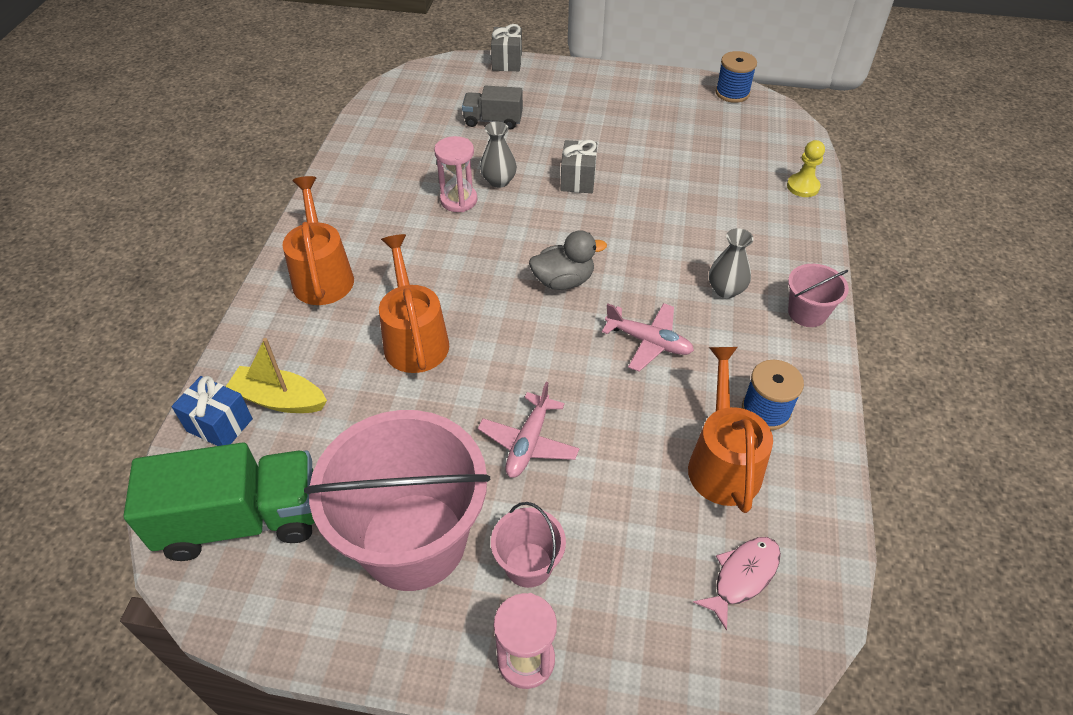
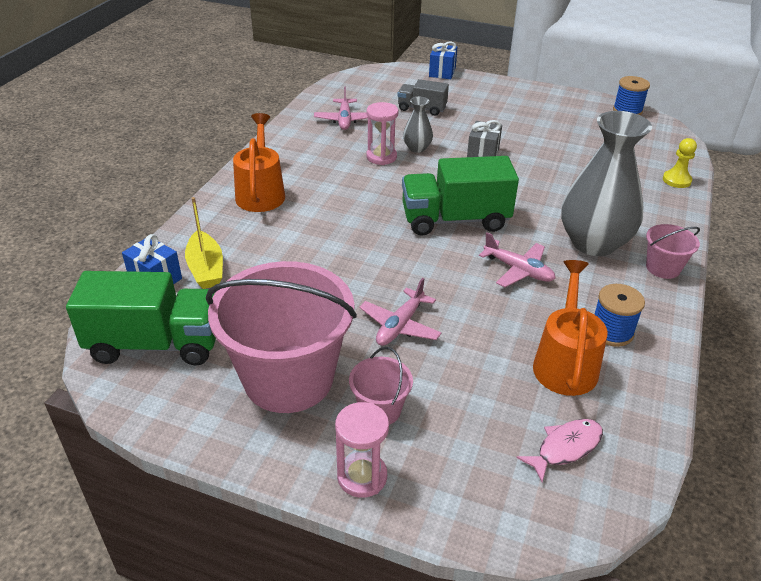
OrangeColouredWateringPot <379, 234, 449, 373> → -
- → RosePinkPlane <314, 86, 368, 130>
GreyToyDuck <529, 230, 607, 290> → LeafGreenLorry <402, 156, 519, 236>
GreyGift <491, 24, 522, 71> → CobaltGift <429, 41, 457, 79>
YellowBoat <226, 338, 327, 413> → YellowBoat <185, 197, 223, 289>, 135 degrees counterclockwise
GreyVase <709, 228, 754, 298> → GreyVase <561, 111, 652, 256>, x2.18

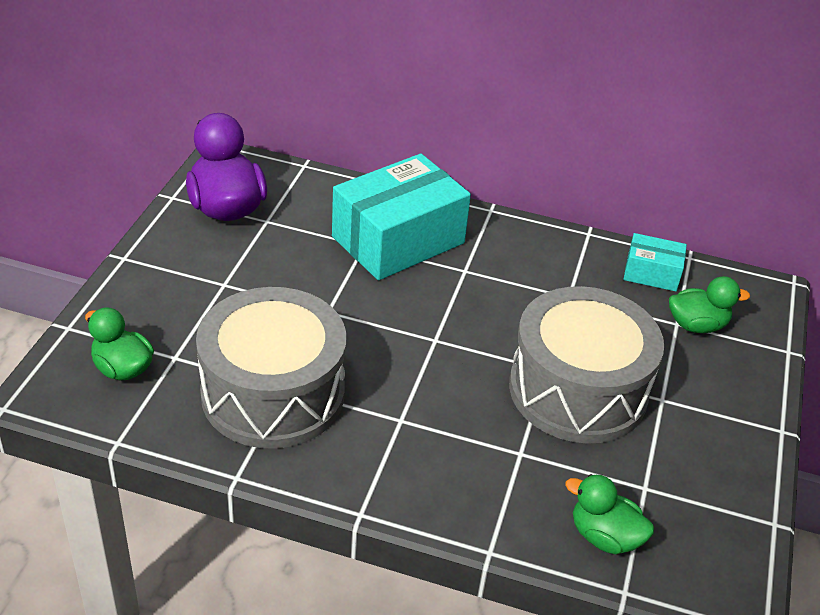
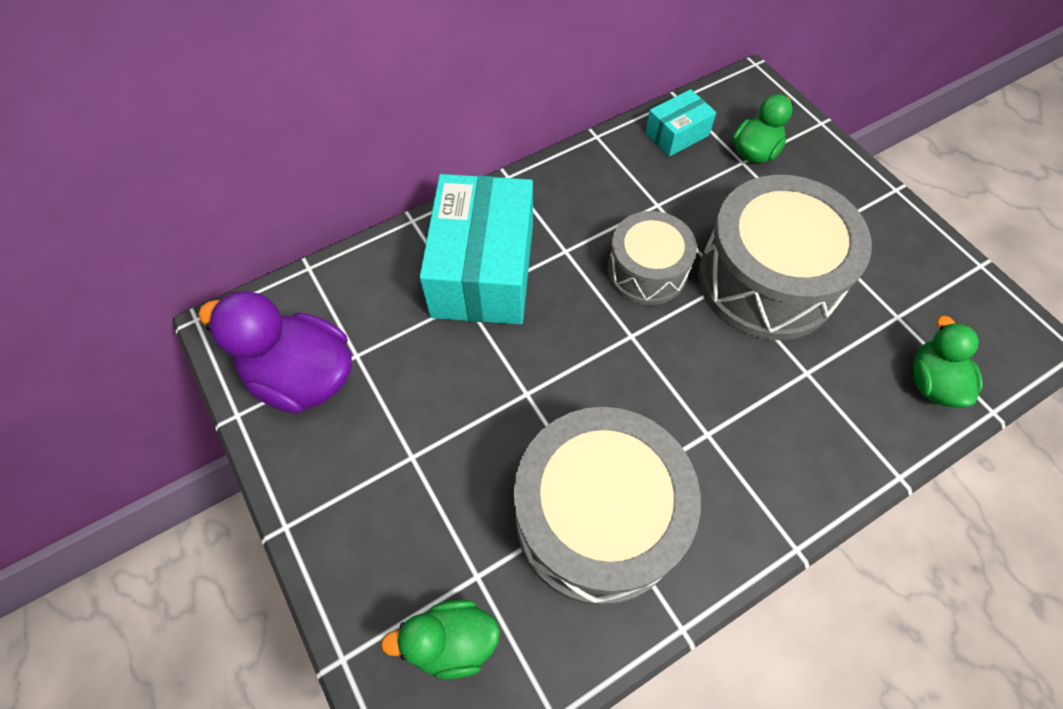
- → GreyToyDrum <607, 211, 697, 305>
LeafGreenToyDuck <565, 474, 654, 554> → LeafGreenToyDuck <913, 316, 983, 408>, 105 degrees clockwise

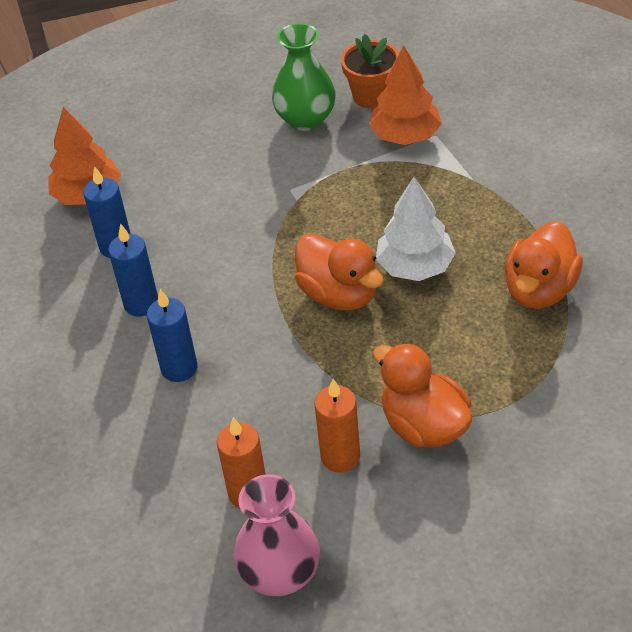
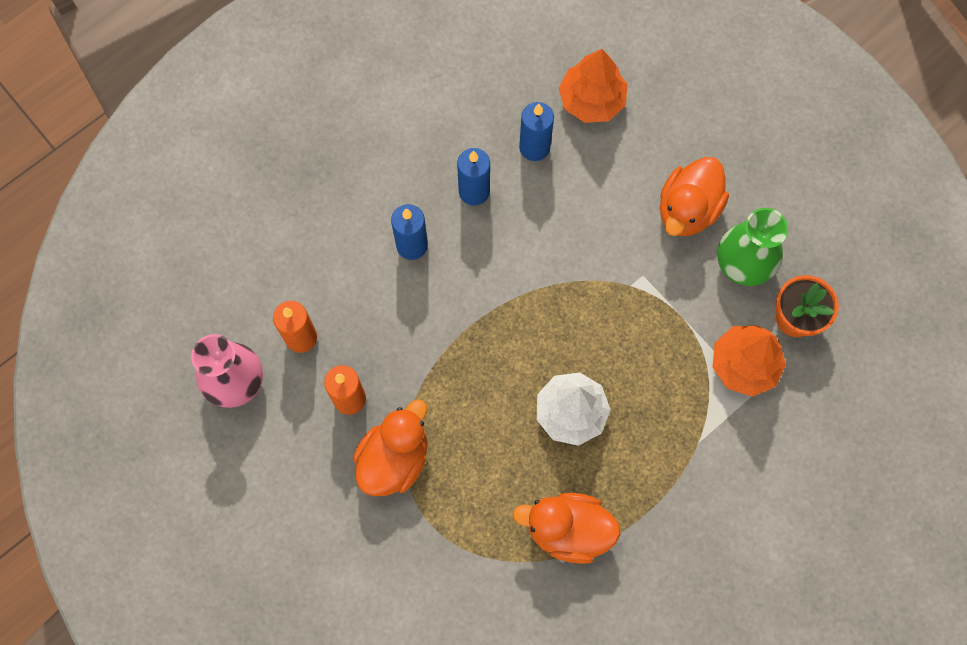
OrangeColouredToyDuck <295, 233, 384, 311> → OrangeColouredToyDuck <660, 157, 729, 236>, shifted

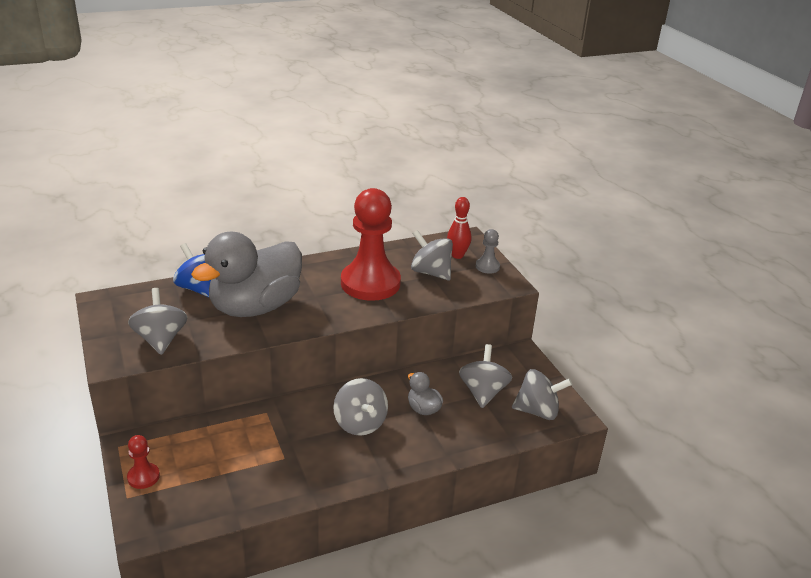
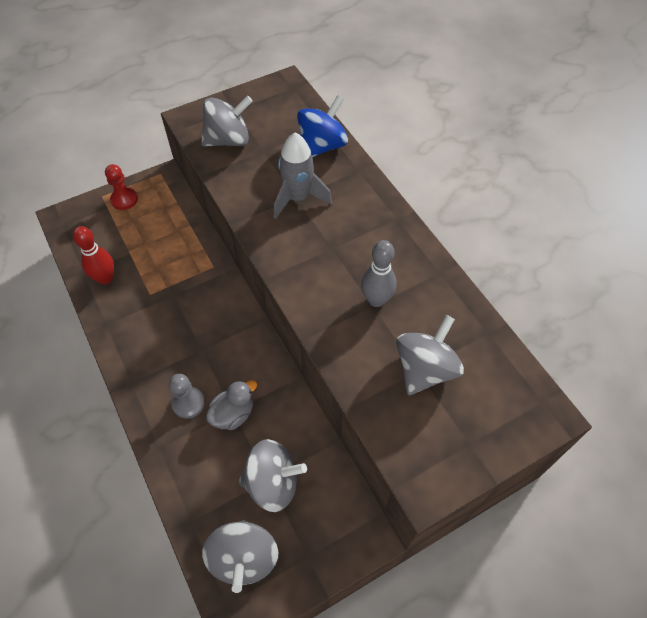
GreySpinningTop <333, 378, 388, 436> → -
RedBowlingPin <447, 197, 471, 259> → RedBowlingPin <73, 226, 114, 284>, shifted
GreyGamePawn <476, 229, 500, 274> → GreyGamePawn <169, 374, 205, 419>, shifted
GreyToyDuck <191, 232, 302, 317> → GreySpaceship <274, 133, 332, 219>
RedGamePawn <341, 188, 401, 301> → GreyBowlingPin <361, 240, 397, 307>

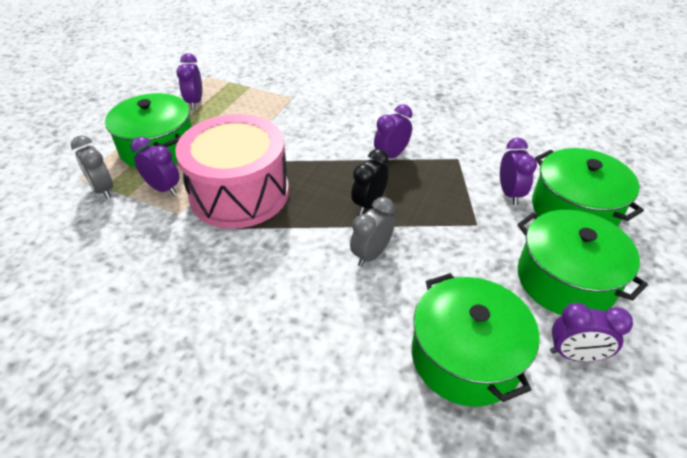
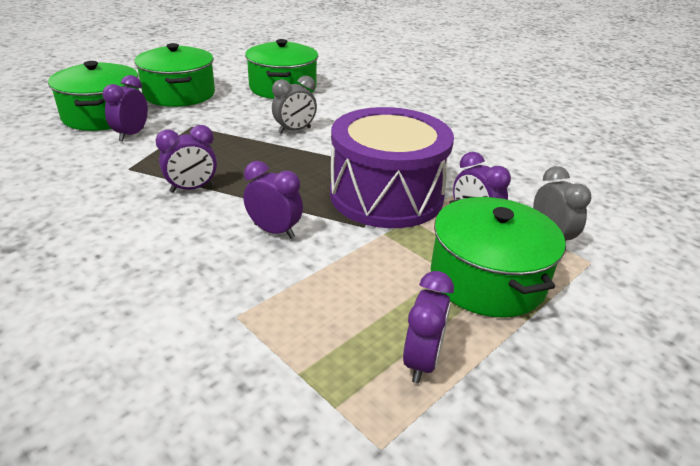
BlackBedsideClock <351, 149, 389, 214> → -
RoyalPurpleBedsideClock <550, 303, 633, 362> → RoyalPurpleBedsideClock <244, 161, 303, 239>, shifted
RosePinkToyDrum <175, 114, 289, 229> → RoyalPurpleToyDrum <330, 107, 454, 228>

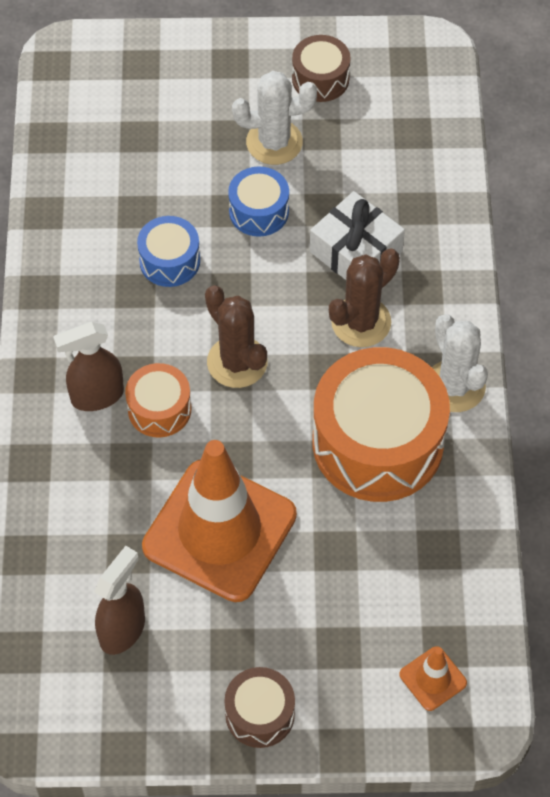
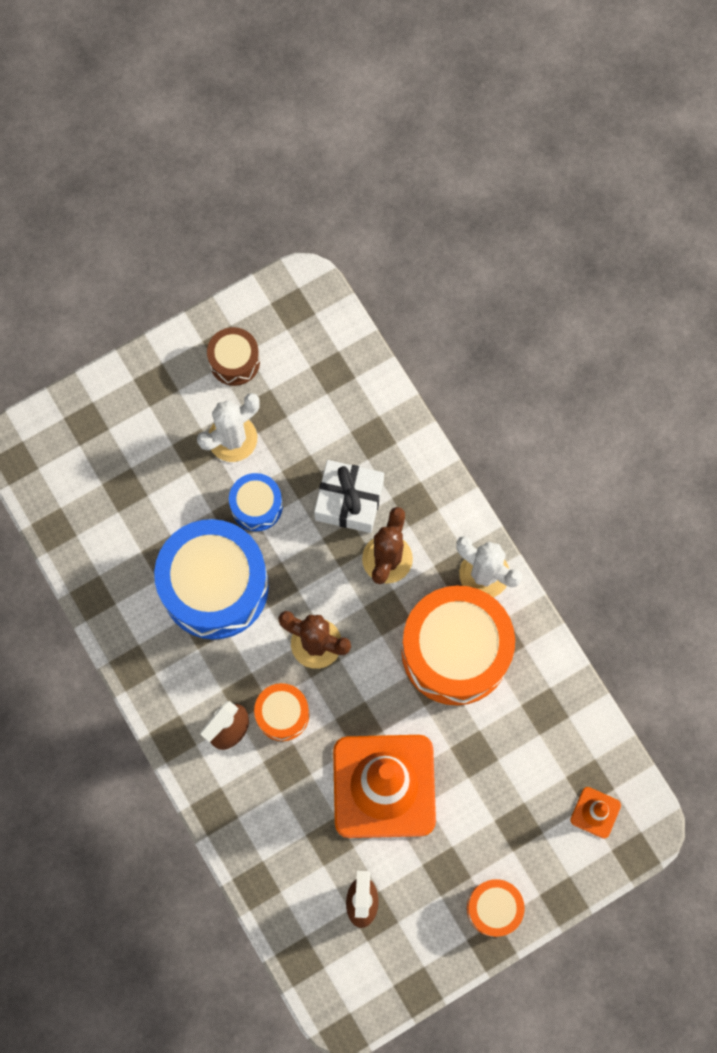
DarkBrownToyDrum <224, 667, 295, 748> → OrangeColouredToyDrum <467, 879, 525, 937>
CobaltToyDrum <137, 216, 200, 287> → CobaltToyDrum <154, 519, 269, 639>, x2.05

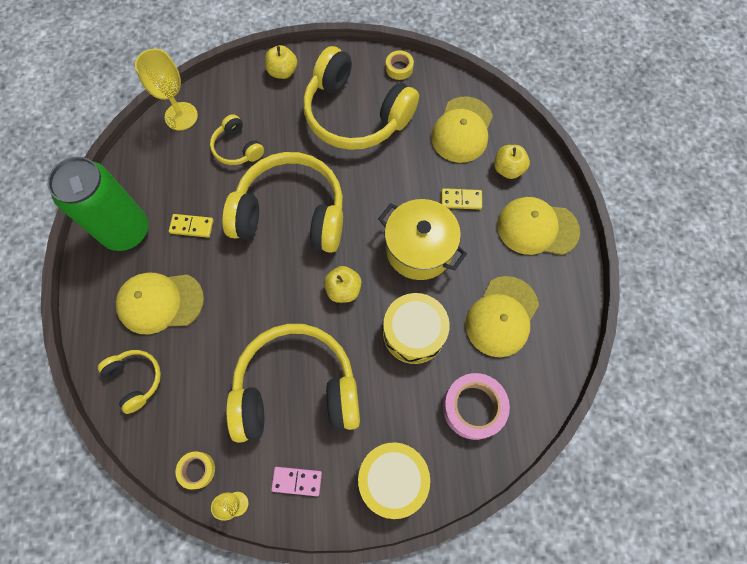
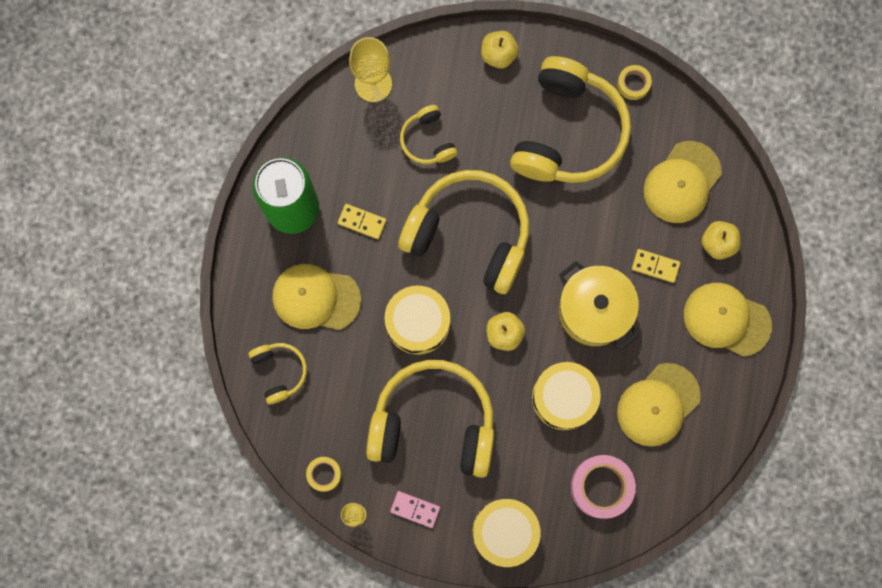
- → YellowToyDrum <384, 286, 450, 355>
YellowHeadphones <303, 46, 419, 150> → YellowHeadphones <510, 56, 631, 183>, 120 degrees counterclockwise

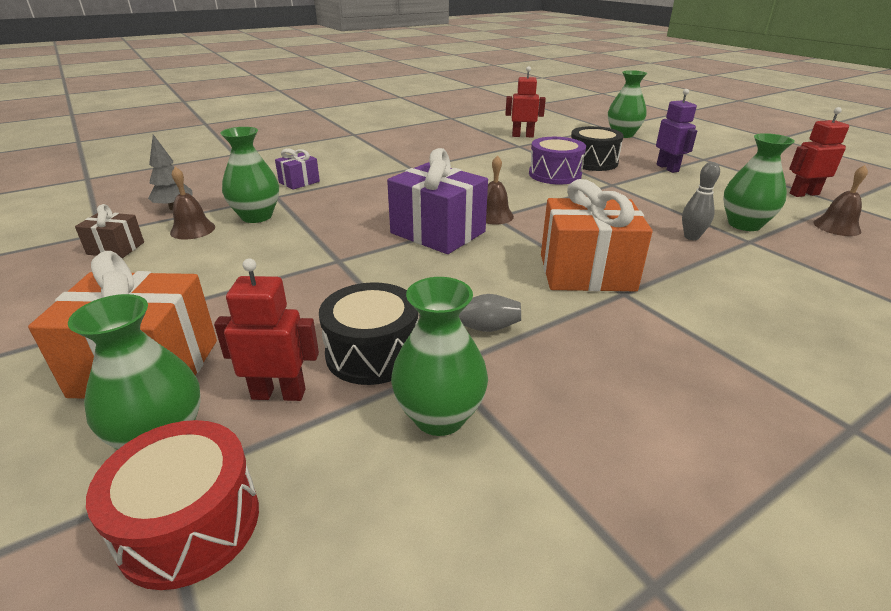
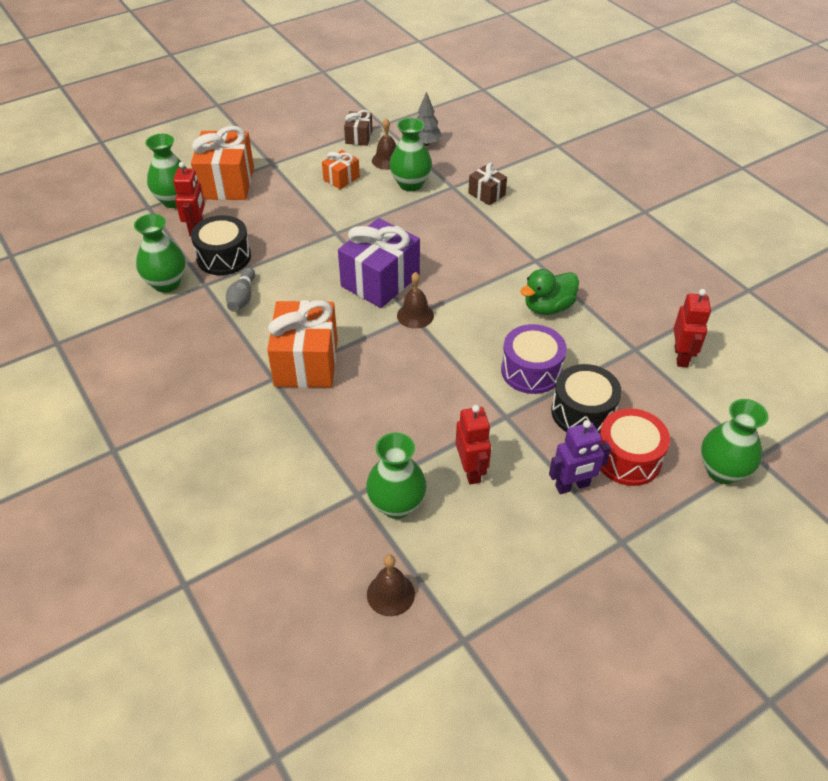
GreyBowlingPin <682, 162, 720, 240> → -
- → OrangeColouredGift <322, 150, 360, 189>
- → LeafGreenToyDuck <520, 269, 579, 315>
RedToyDrum <86, 420, 259, 590> → RedToyDrum <600, 408, 670, 486>, shifted
RedRobotFigure <789, 107, 849, 197> → RedRobotFigure <456, 405, 491, 485>, shifted
RoyalPurpleGift <275, 148, 320, 190> → DarkBrownGift <468, 163, 507, 205>

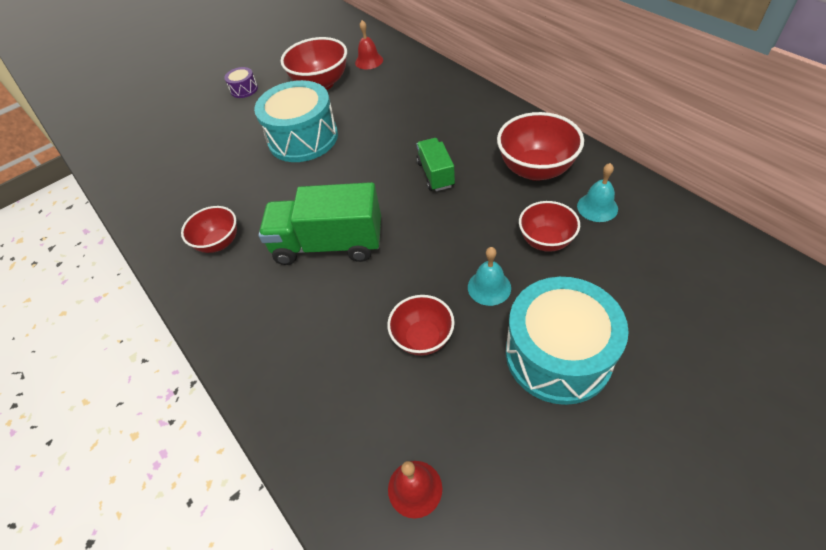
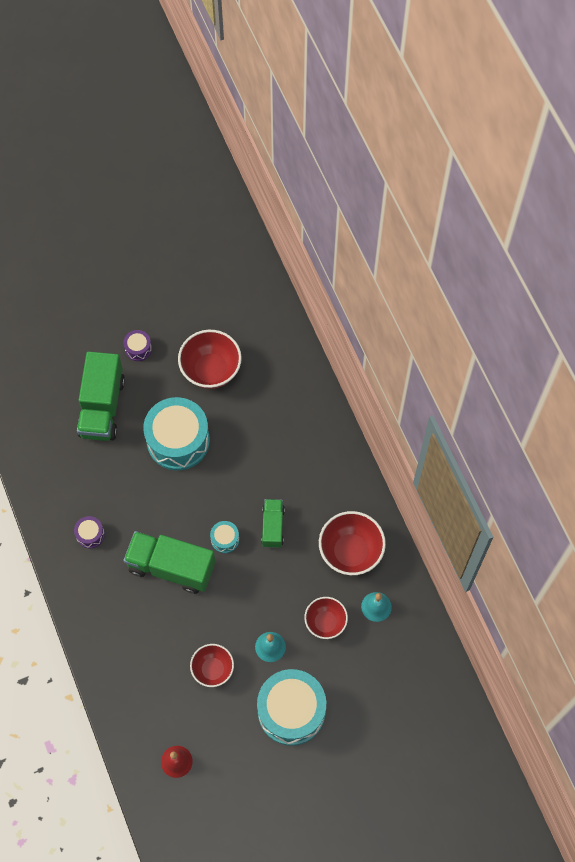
RedSchoolBell <355, 20, 383, 70> → -
- → LeafGreenLorry <77, 352, 125, 441>
- → AquaToyDrum <210, 521, 239, 553>
RedDeepDish <181, 206, 237, 253> → RoyalPurpleToyDrum <74, 516, 105, 548>

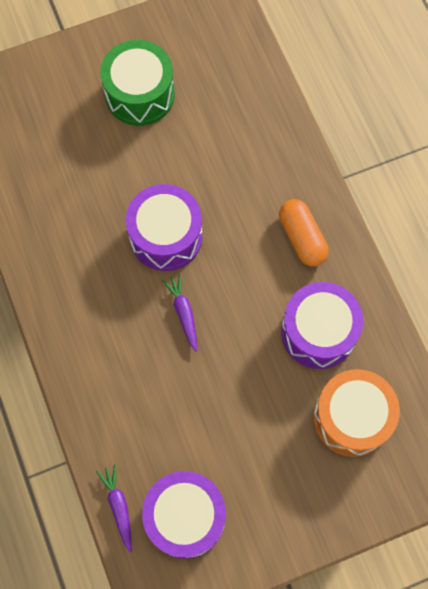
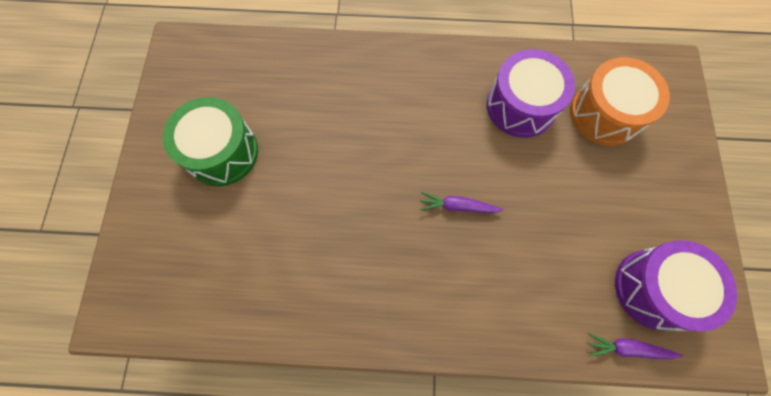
RoyalPurpleToyDrum <126, 184, 202, 271> → -
OrangeColouredCapsule <279, 199, 329, 267> → -

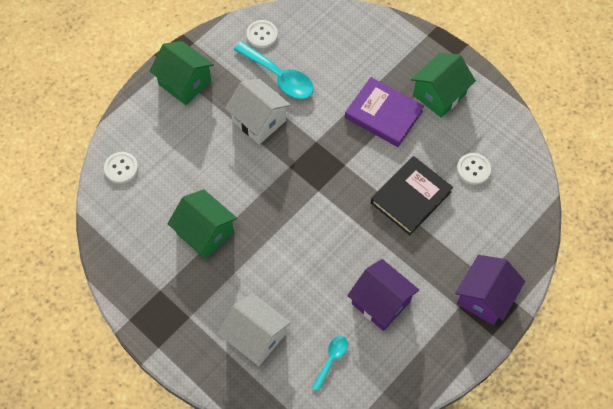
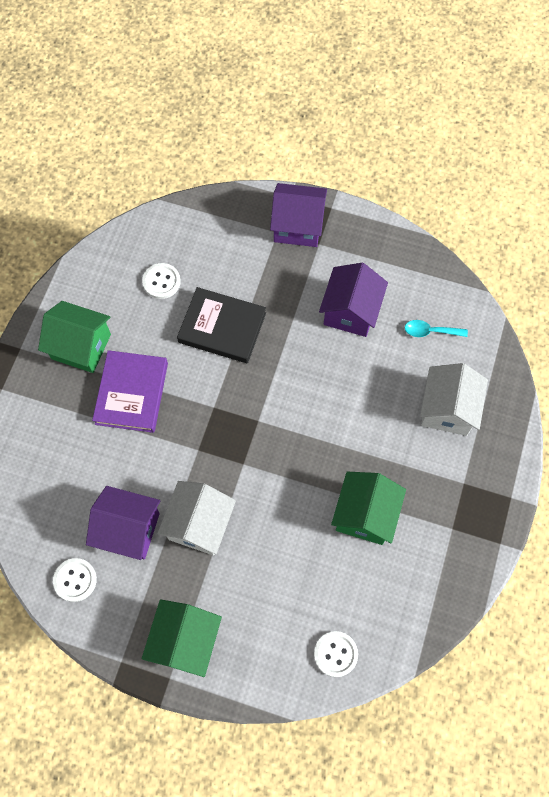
AquaTeaspoon <234, 41, 314, 99> → RoyalPurpleToyHouse <86, 486, 160, 560>

